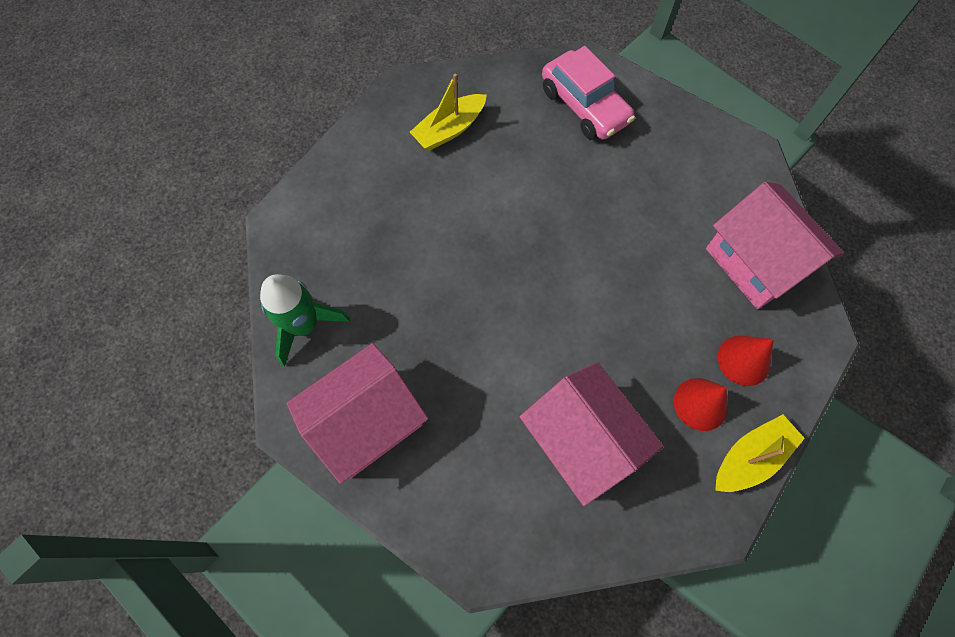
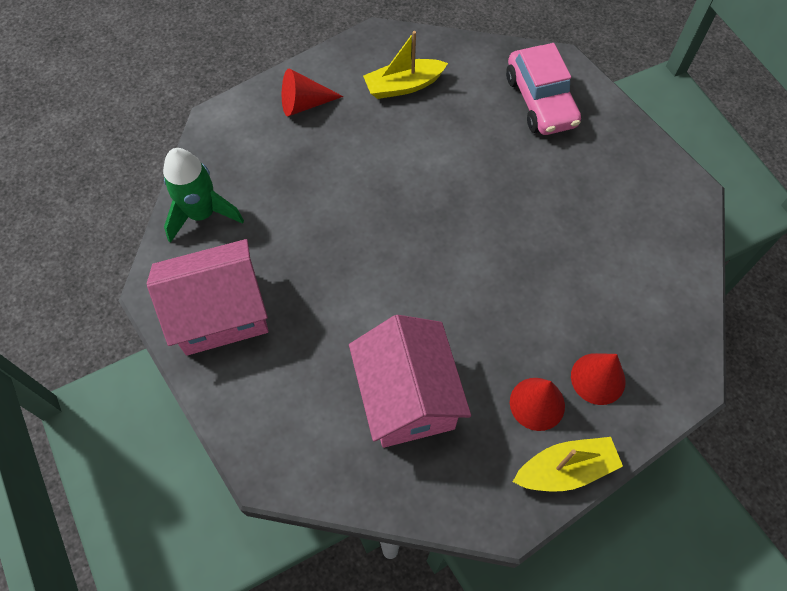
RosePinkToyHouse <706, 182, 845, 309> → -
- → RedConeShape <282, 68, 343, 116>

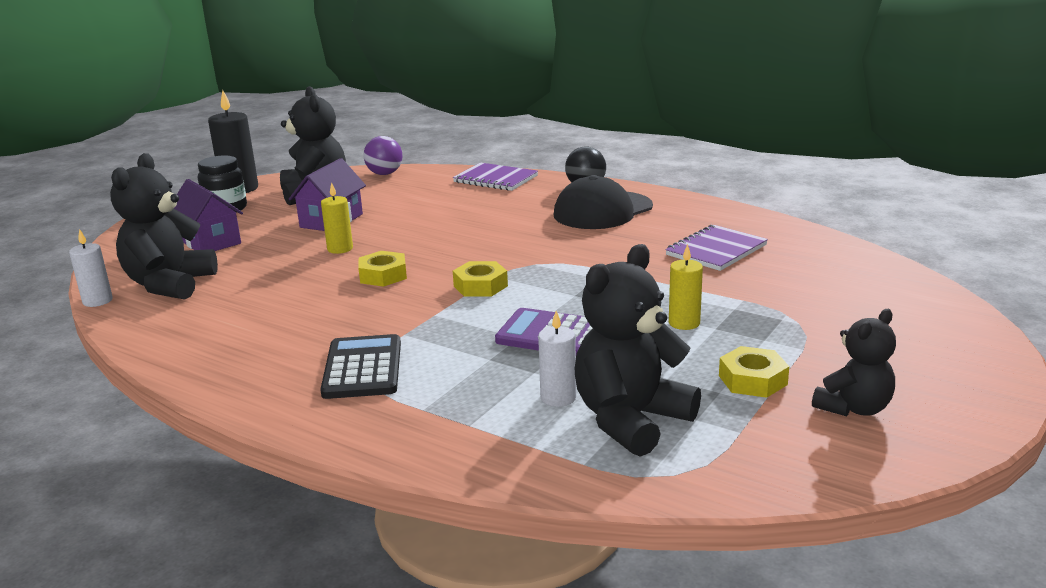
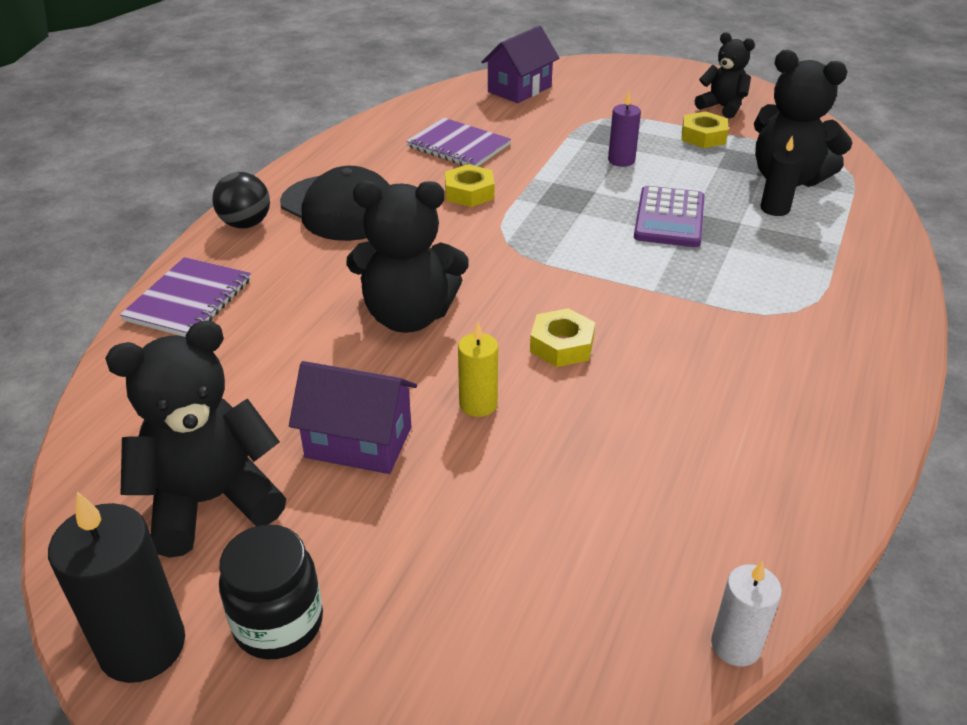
BlackCalculator <320, 334, 401, 399> → -
RoyalPurpleBall <363, 136, 403, 175> → -
BlackStuffedBear <110, 153, 218, 300> → BlackStuffedBear <346, 181, 469, 333>, shifted
RoyalPurpleToyHouse <174, 179, 243, 251> → RoyalPurpleToyHouse <481, 26, 559, 103>, shifted
YellowHexNut <453, 261, 508, 296> → YellowHexNut <445, 164, 494, 207>, shifted
SnowWhitePillarCandle <538, 311, 576, 407> → BlackPillarCandle <760, 136, 803, 216>
YellowPillarCandle <669, 244, 703, 330> → RoyalPurplePillarCandle <608, 91, 641, 167>

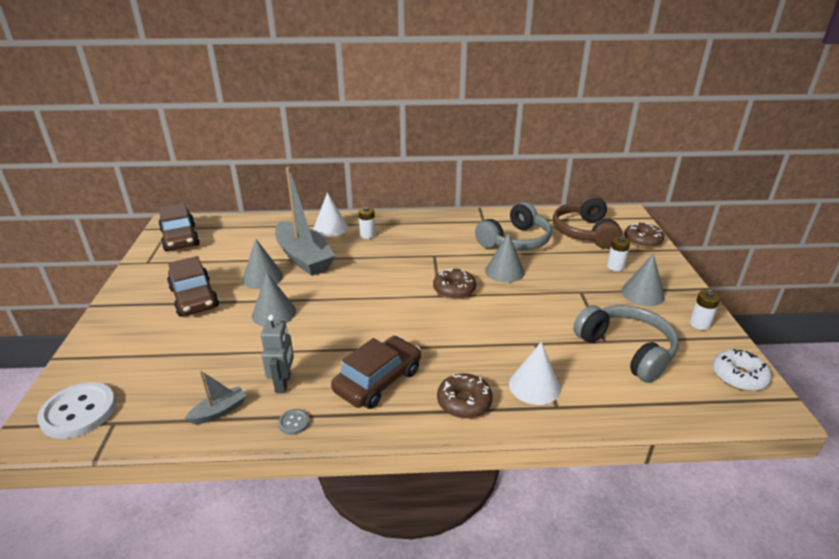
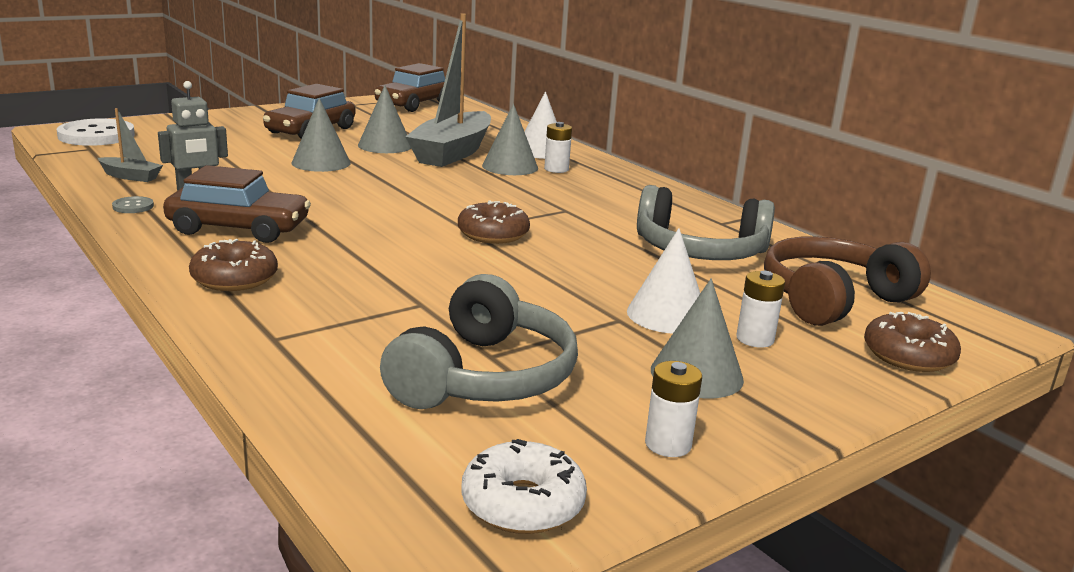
GreyConeShape <485, 233, 525, 283> → GreyConeShape <482, 104, 538, 175>, shifted
SnowWhiteConeShape <509, 342, 561, 405> → SnowWhiteConeShape <627, 228, 700, 334>, shifted

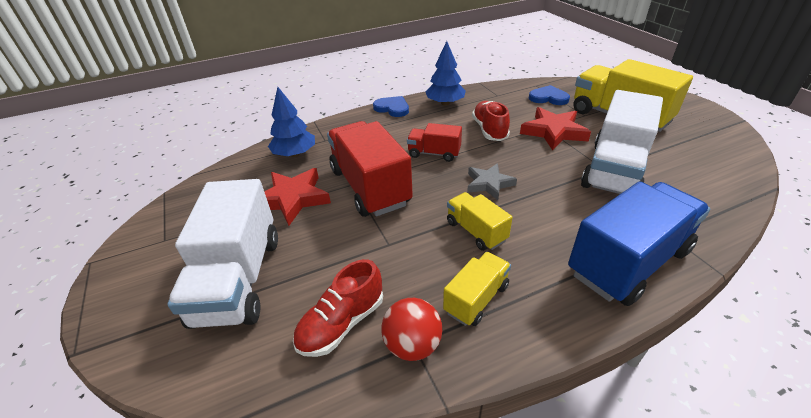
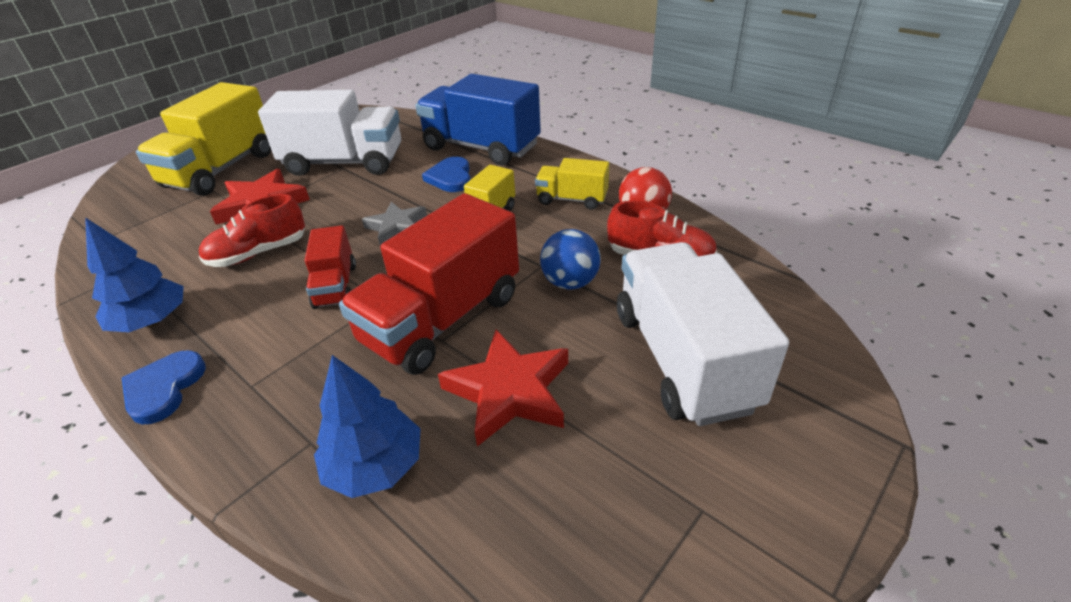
- → CobaltBall <540, 229, 601, 290>
CobaltHeart <529, 85, 570, 105> → CobaltHeart <422, 157, 471, 192>, shifted
SnowWhiteLorry <167, 179, 278, 329> → SnowWhiteLorry <617, 242, 789, 426>, 75 degrees counterclockwise

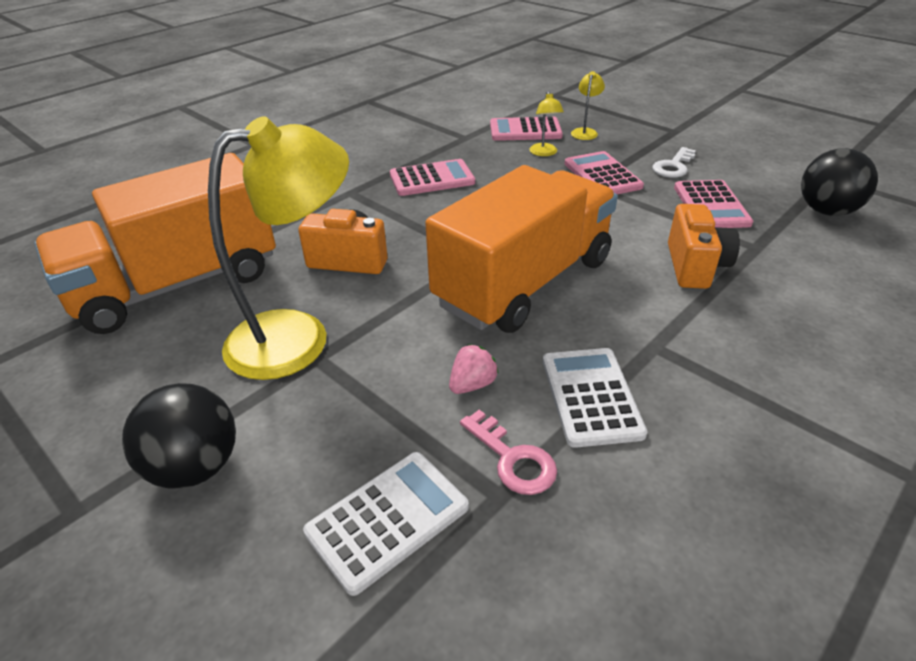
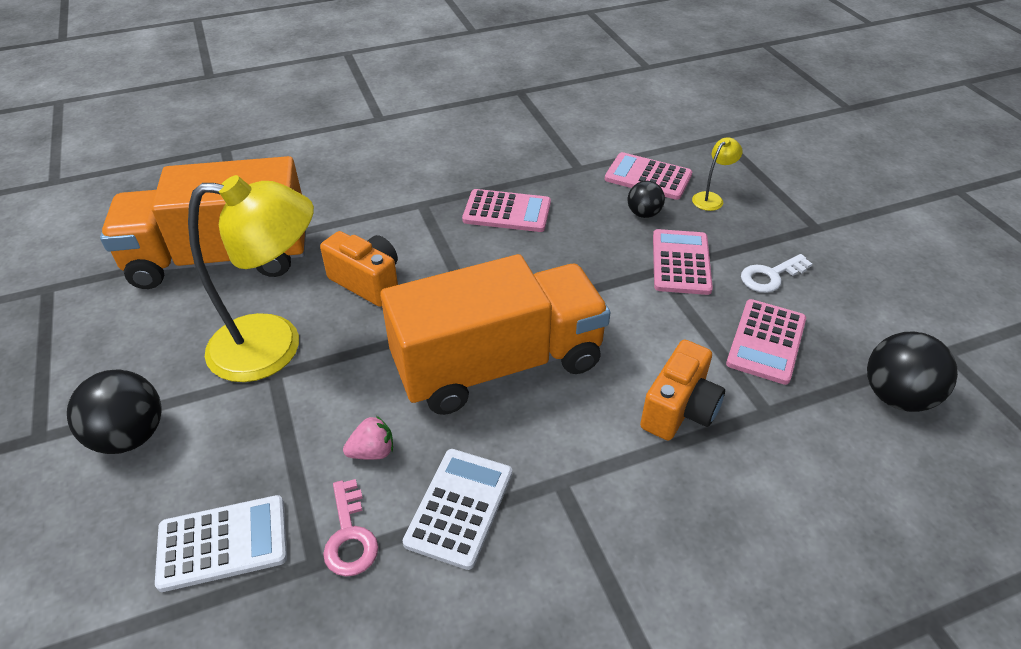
YellowReadingLamp <529, 91, 564, 156> → BlackBall <628, 181, 665, 218>

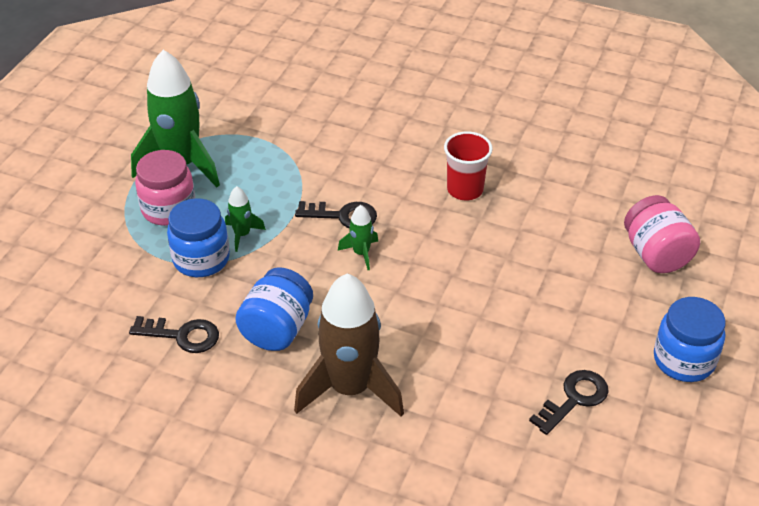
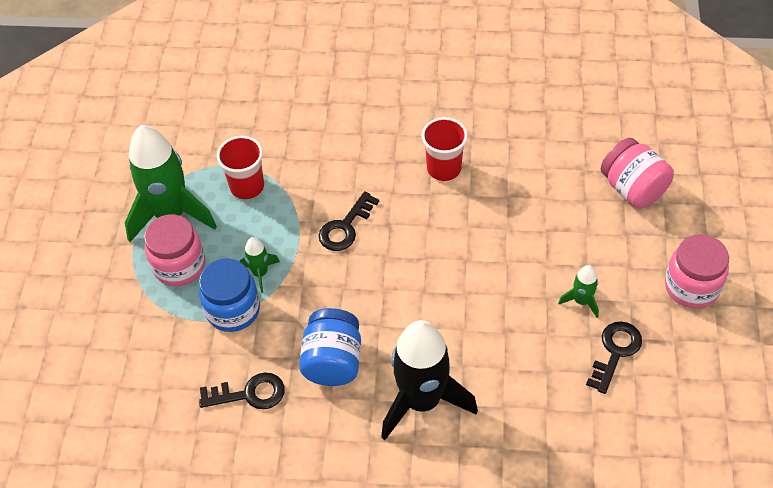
- → RedCup <217, 136, 264, 199>
LeafGreenSpaceship <338, 205, 378, 270> → LeafGreenSpaceship <558, 265, 599, 318>, shifted
DarkBrownSpaceship <294, 273, 404, 417> → BlackSpaceship <381, 320, 478, 440>
CobaltPreserveJar <654, 297, 726, 382> → RosePinkPreserveJar <665, 234, 729, 308>
BlackKey <295, 201, 377, 228> → BlackKey <319, 191, 379, 251>, 135 degrees clockwise

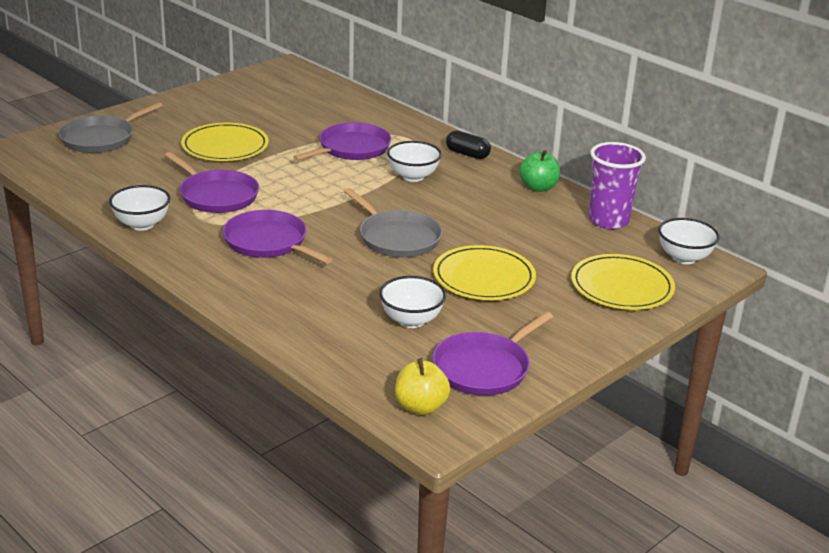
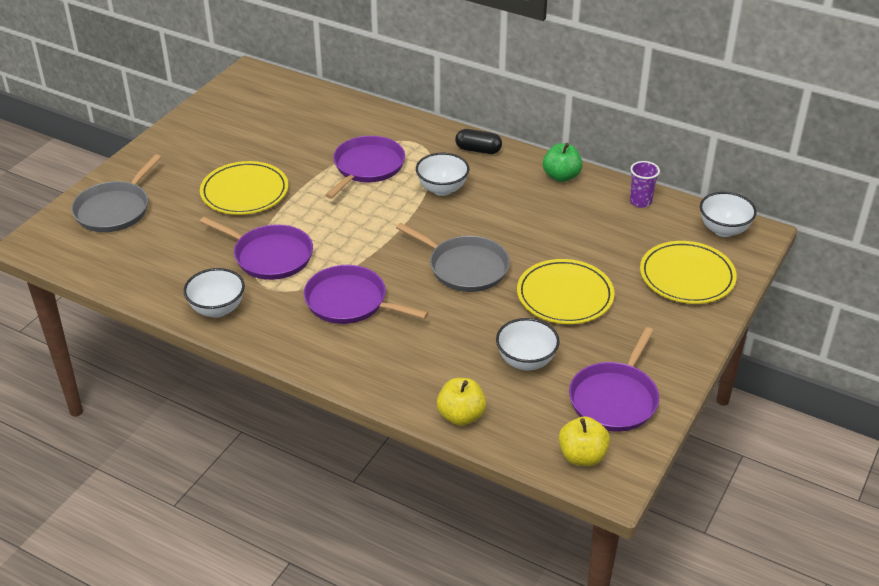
- → YellowApple <437, 378, 486, 426>
RoyalPurpleCup <588, 142, 646, 229> → RoyalPurpleCup <630, 161, 660, 208>, x0.57

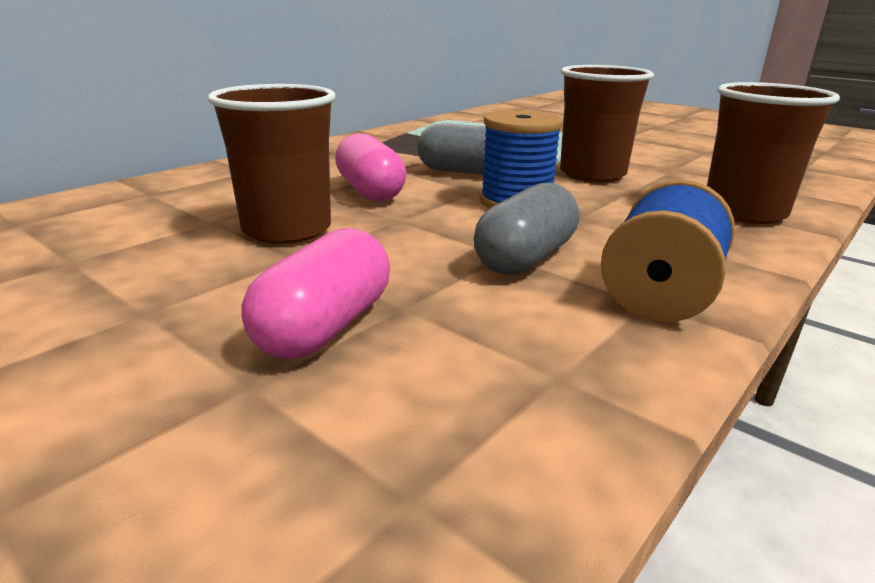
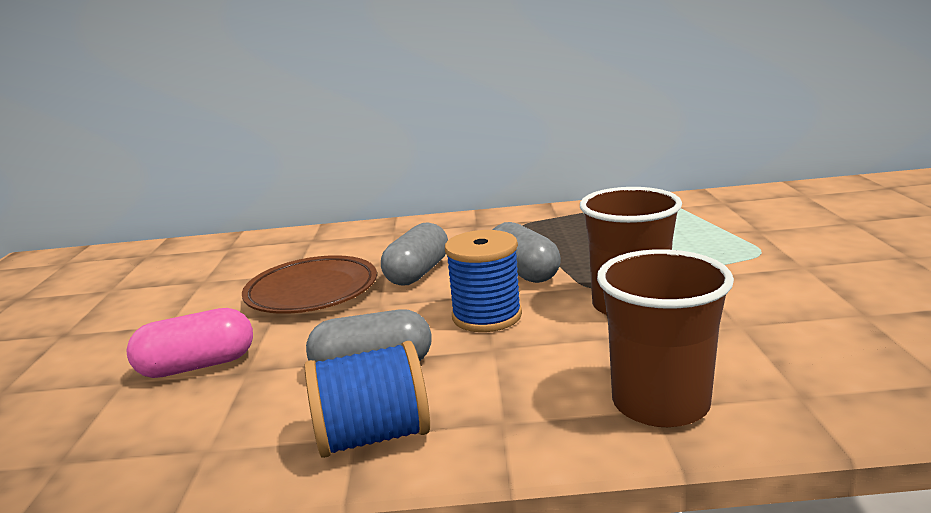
DarkBrownCup <208, 84, 336, 244> → DarkBrownDinnerPlate <242, 255, 377, 314>
RosePinkCapsule <335, 133, 406, 202> → GreyCapsule <381, 222, 448, 285>

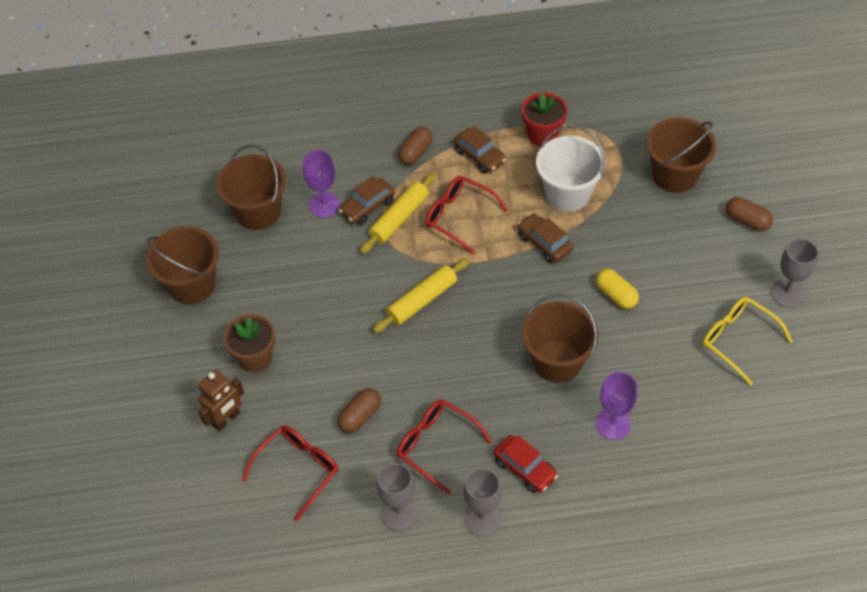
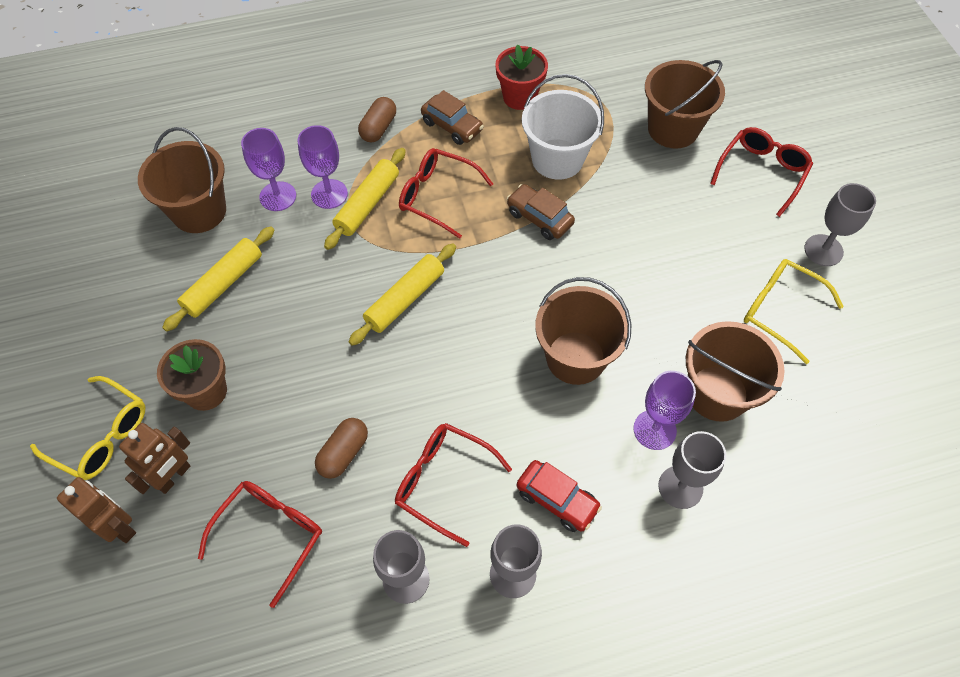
YellowCapsule <596, 269, 639, 309> → -
- → YellowEyeglasses <30, 376, 145, 480>
- → DarkBrownRobotFigure <57, 477, 136, 543>
- → YellowDoughRoller <162, 226, 274, 332>
- → GreyGoblet <658, 431, 726, 509>
DarkBrownSandBucket <146, 226, 219, 304> → DarkBrownSandBucket <686, 321, 785, 422>, shifted
DarkBrownAutomobile <339, 176, 395, 225> → RoyalPurpleGoblet <297, 125, 348, 209>
DarkBrownCapsule <726, 197, 773, 231> → RedEyeglasses <710, 127, 813, 217>

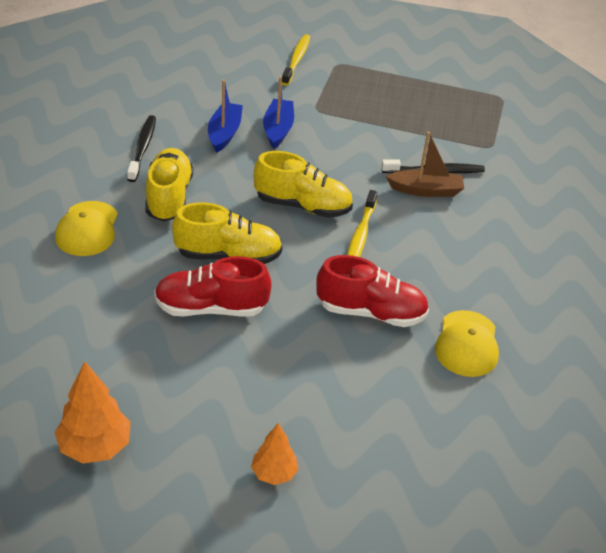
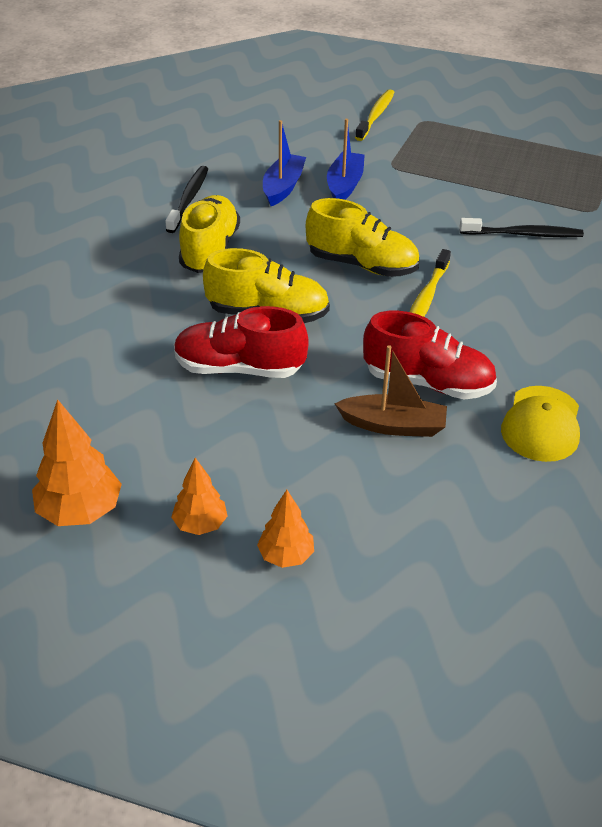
YellowBaseballCap <55, 201, 118, 256> → -
- → OrangeColouredFirTree <171, 458, 228, 535>
DarkBrownBoat <386, 131, 464, 197> → DarkBrownBoat <334, 345, 447, 437>, shifted

